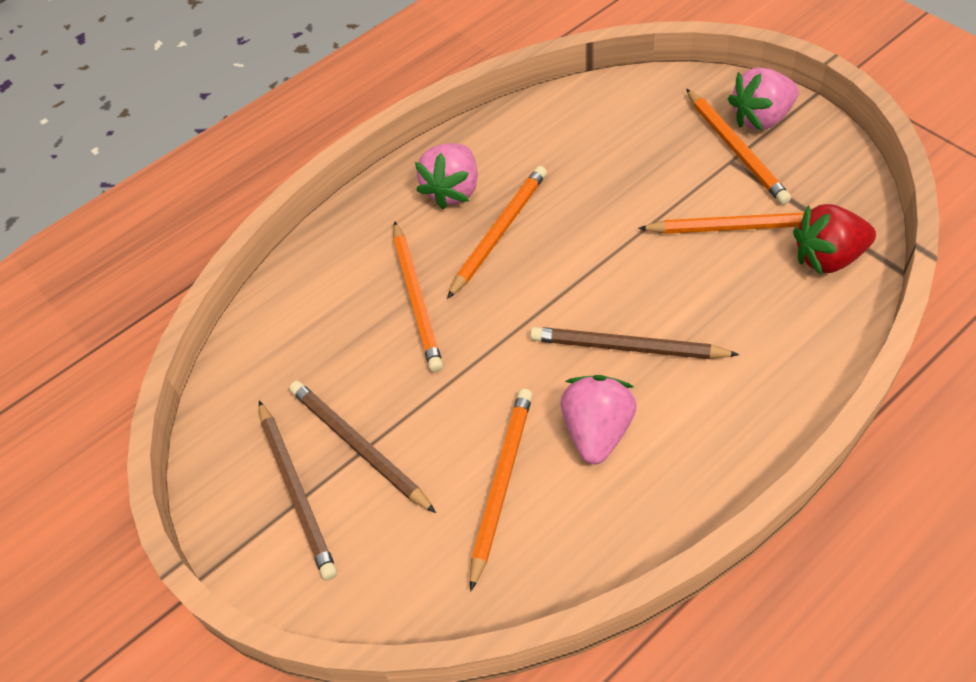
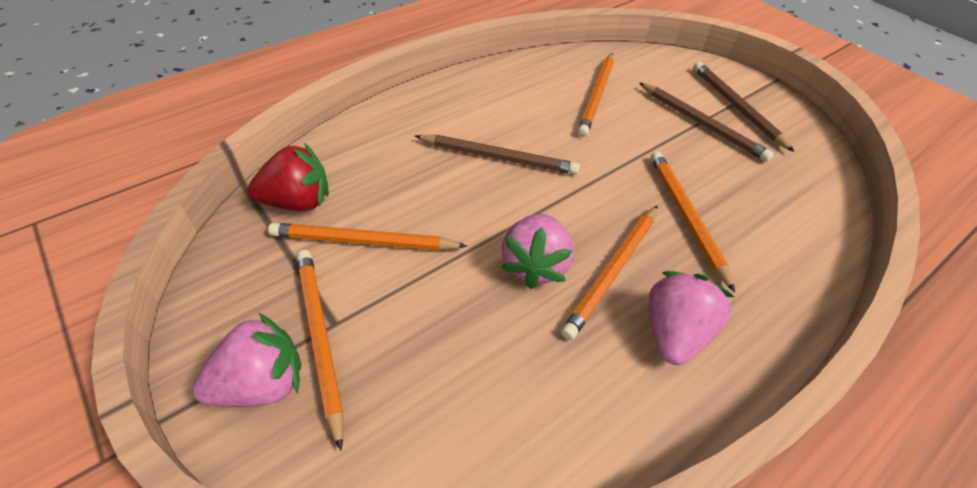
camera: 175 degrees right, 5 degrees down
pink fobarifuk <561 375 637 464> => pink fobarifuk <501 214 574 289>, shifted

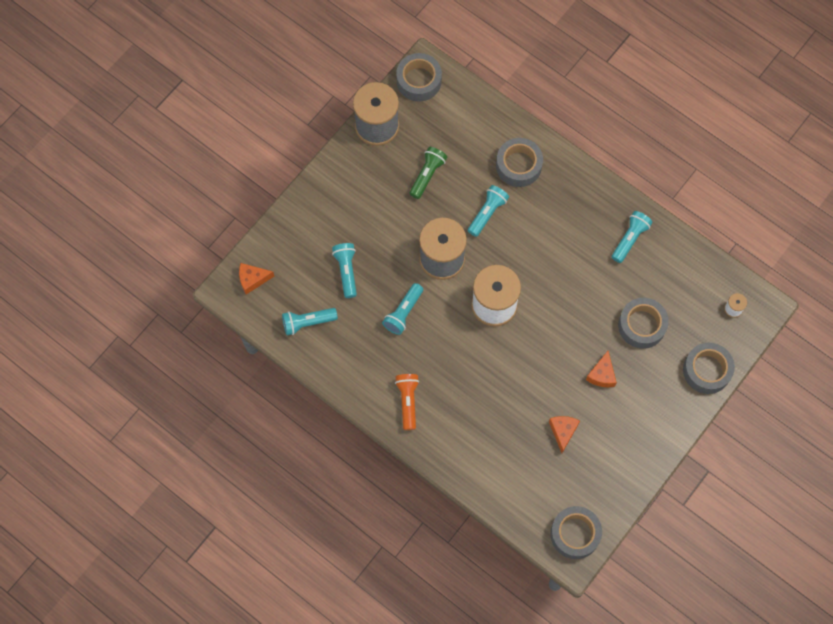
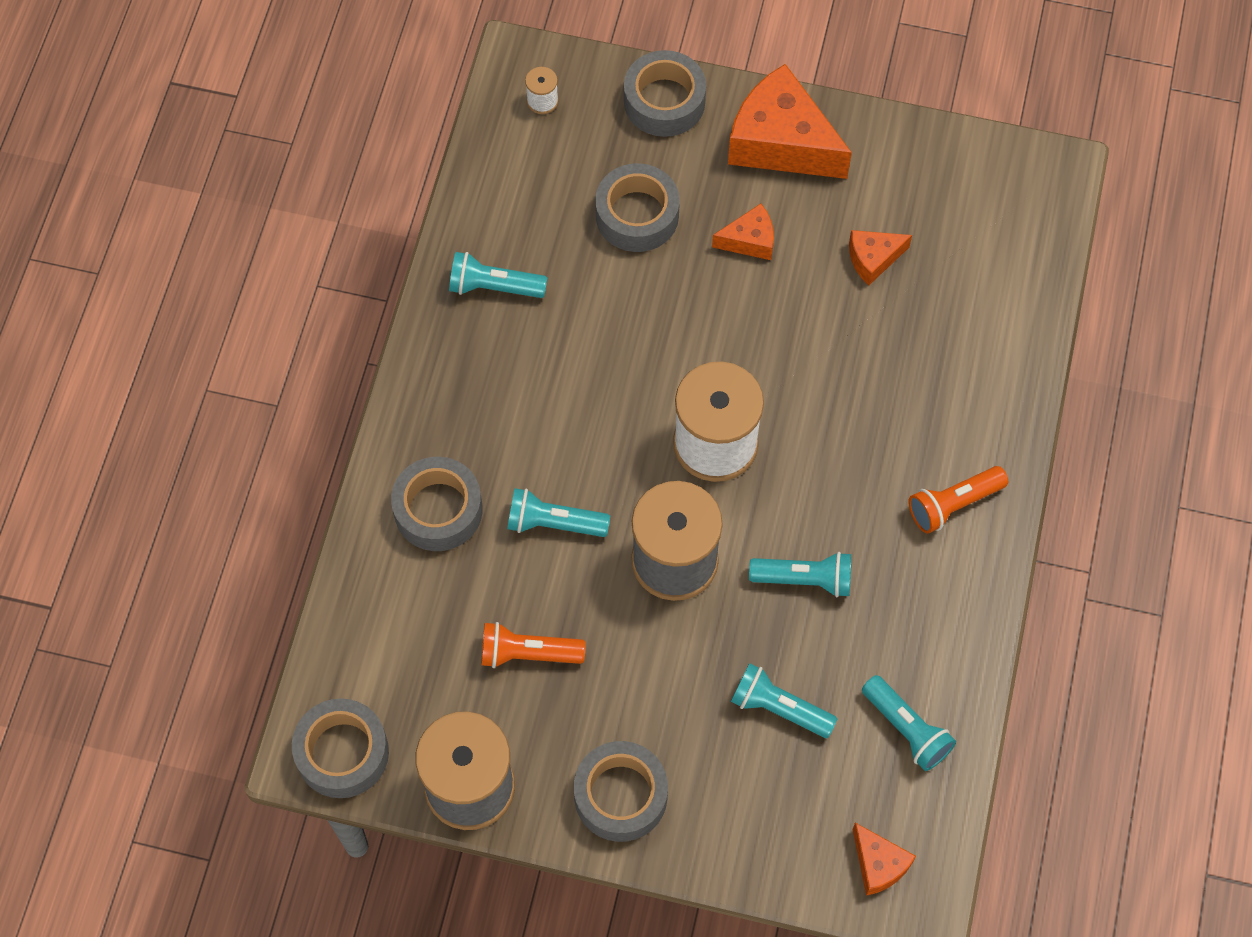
camera: 115 degrees left, 5 degrees down
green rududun <410 147 447 199> => orange rududun <481 622 586 668>
turquoise rududun <332 243 357 298> => turquoise rududun <731 663 837 738>, 60 degrees clockwise
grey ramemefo <550 506 602 559> => grey ramemefo <574 741 668 842>, shifted
nothing => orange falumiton <728 64 852 179>

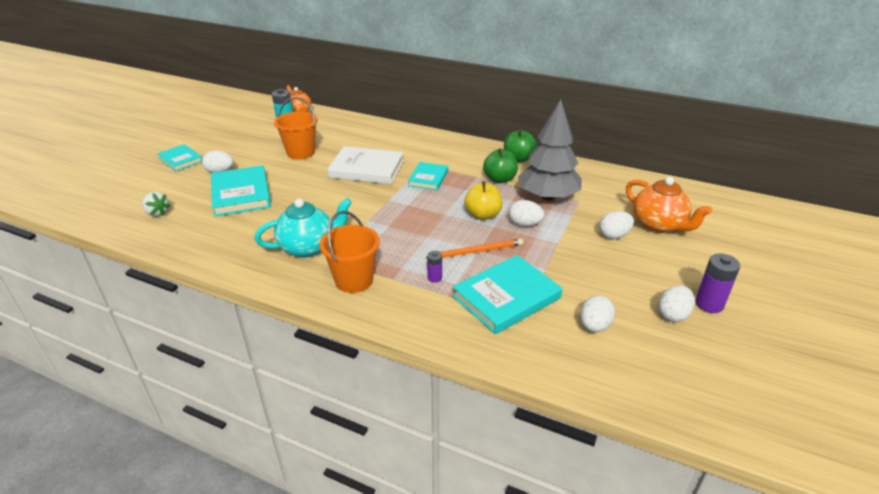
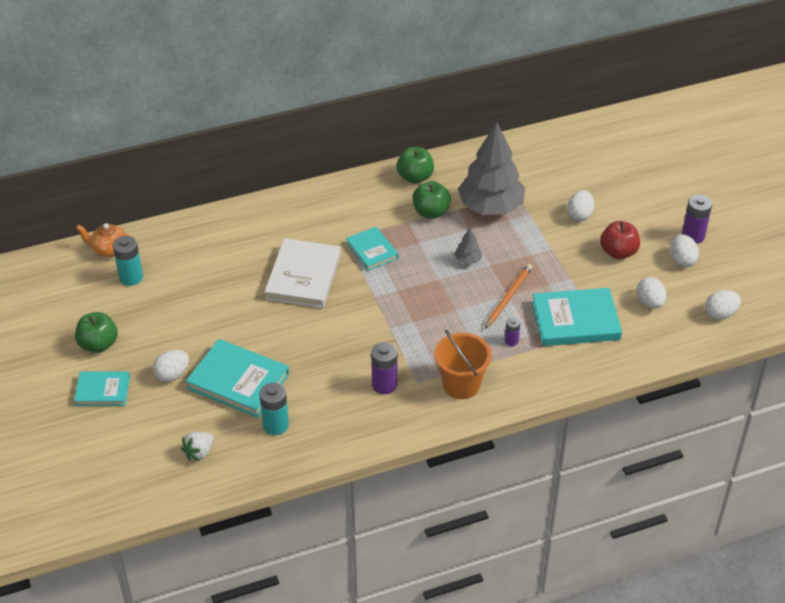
camera: 45 degrees left, 10 degrees up
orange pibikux <274 97 318 160> => nothing
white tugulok <327 146 404 184> => white tugulok <265 238 341 308>, 45 degrees counterclockwise
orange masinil <626 177 712 233> => nothing
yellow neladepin <464 181 502 220> => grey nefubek <454 228 482 264>
white fobarifuk <142 192 171 216> => white fobarifuk <181 432 214 461>, 135 degrees clockwise
turquoise masinil <254 198 352 258> => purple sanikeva <371 342 397 394>
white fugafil <509 200 544 227> => white fugafil <705 290 741 320>, shifted
turquoise tugulok <452 255 562 334> => turquoise tugulok <532 288 622 346>, 75 degrees clockwise
nothing => red neladepin <600 221 640 259>
nothing => green neladepin <75 312 118 353>
nothing => turquoise sanikeva <259 382 289 435>

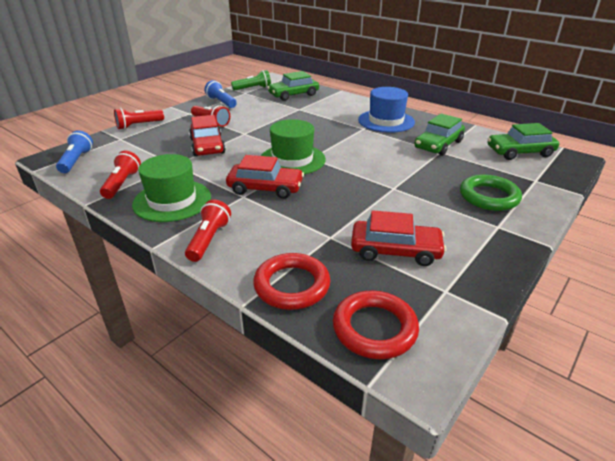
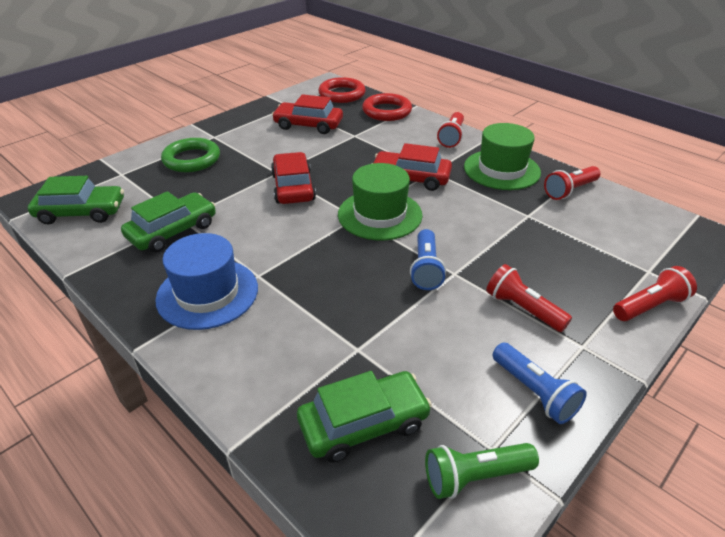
camera: 175 degrees left, 5 degrees up
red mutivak <189 115 226 157> => red mutivak <271 152 316 204>, shifted
blue rududun <56 130 93 173> => blue rududun <410 229 446 290>, shifted
red rududun <100 151 141 199> => red rududun <544 166 600 200>, 45 degrees clockwise

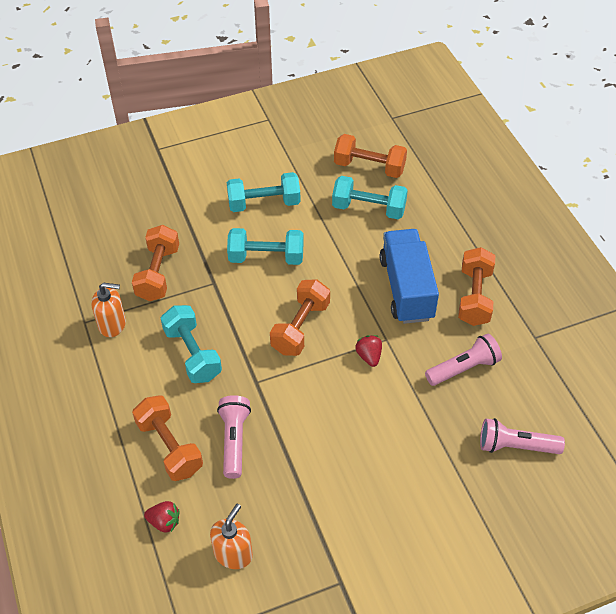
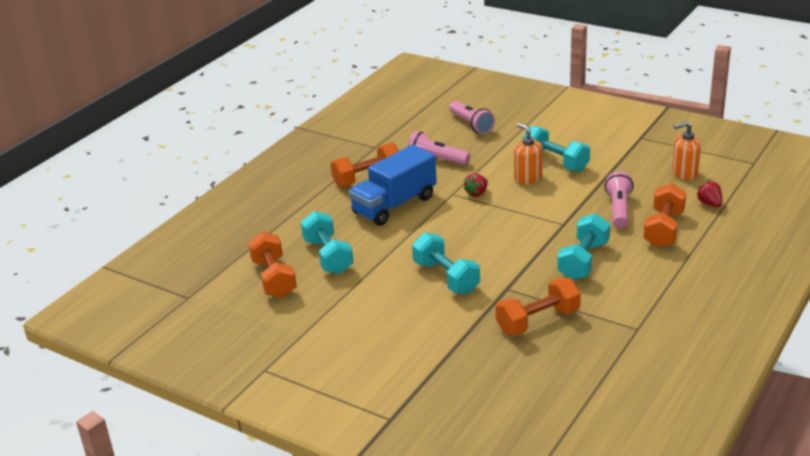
camera: 125 degrees left, 20 degrees down
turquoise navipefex <227 172 300 212> => turquoise navipefex <523 126 590 172>, shifted
orange navipefex <270 279 330 356> => nothing
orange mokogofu <91 283 126 337> => orange mokogofu <514 123 543 184>, shifted
pink rududun <217 395 251 479> => pink rududun <605 171 634 228>, 135 degrees clockwise

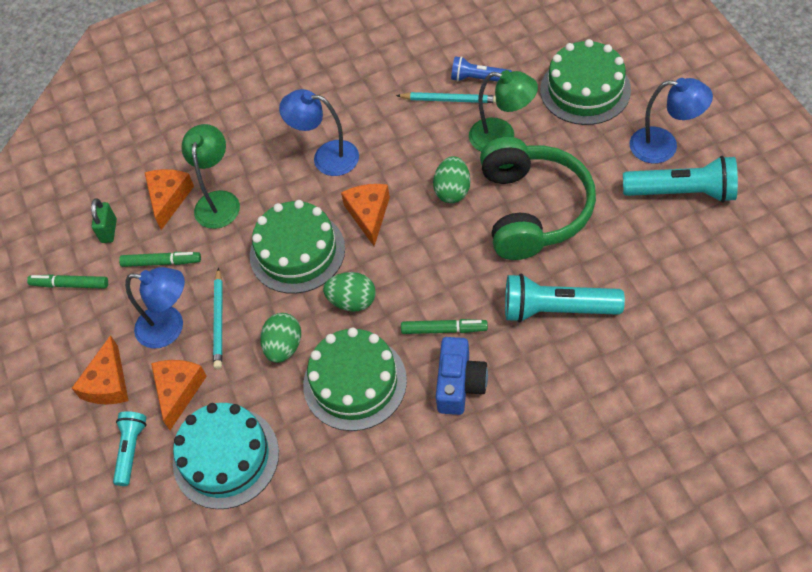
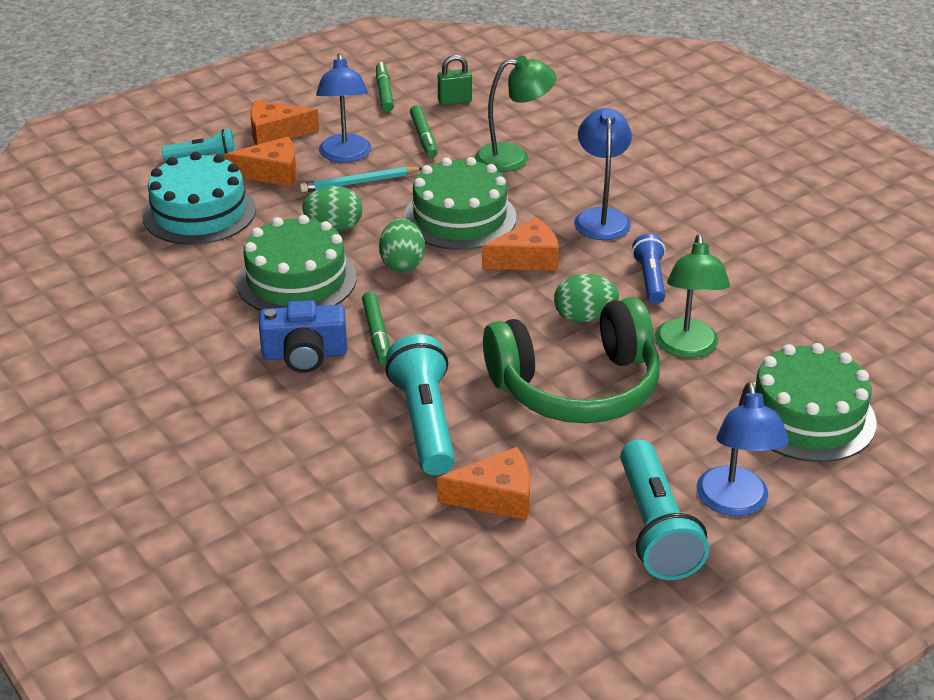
camera: 70 degrees right, 20 degrees down
blue rududun <451 56 512 82> => blue rududun <632 234 665 304>, shifted
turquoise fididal <396 92 496 103> => nothing
orange falumiton <144 169 194 230> => orange falumiton <437 447 530 520>, shifted

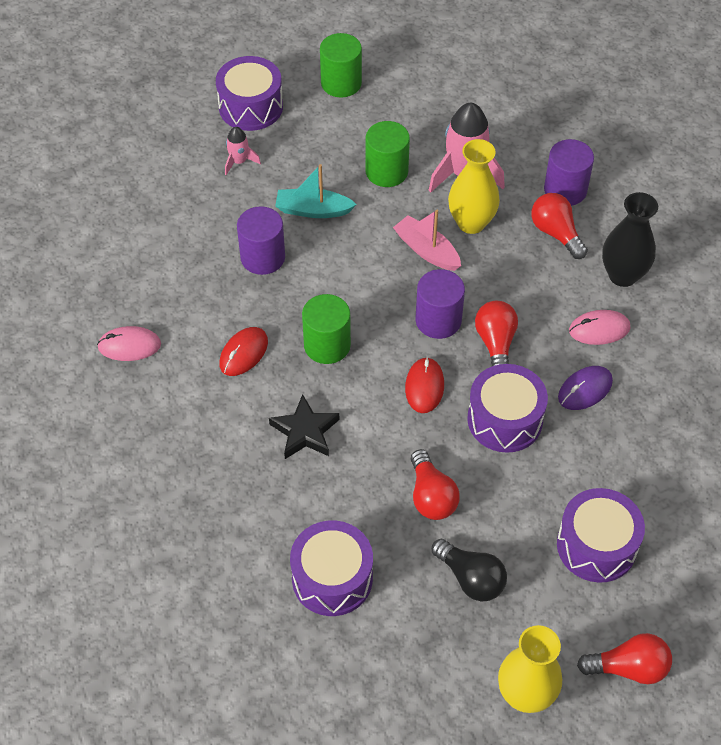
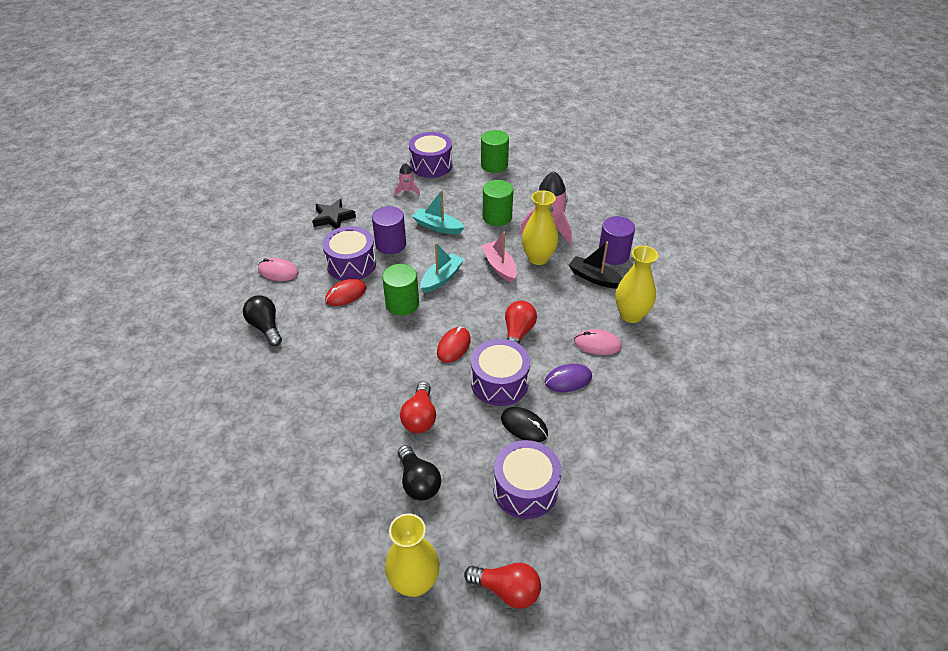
camera: 20 degrees right, 10 degrees down
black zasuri <602 192 658 287> => yellow zasuri <615 246 658 323>
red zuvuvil <531 193 588 259> => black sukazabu <569 241 623 288>
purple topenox <416 269 465 339> => nothing
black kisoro <269 394 339 459> => black kisoro <313 199 356 229>, shifted
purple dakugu <290 520 373 616> => purple dakugu <322 226 376 281>, shifted
nothing => turquoise sukazabu <420 243 464 293>
nothing => black zuvuvil <243 295 282 346>
nothing => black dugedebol <501 407 548 442>

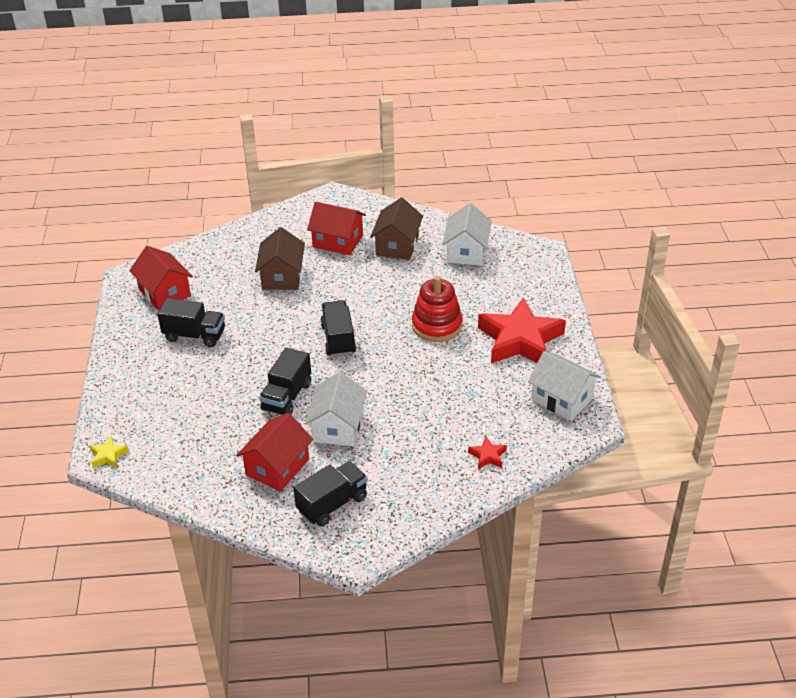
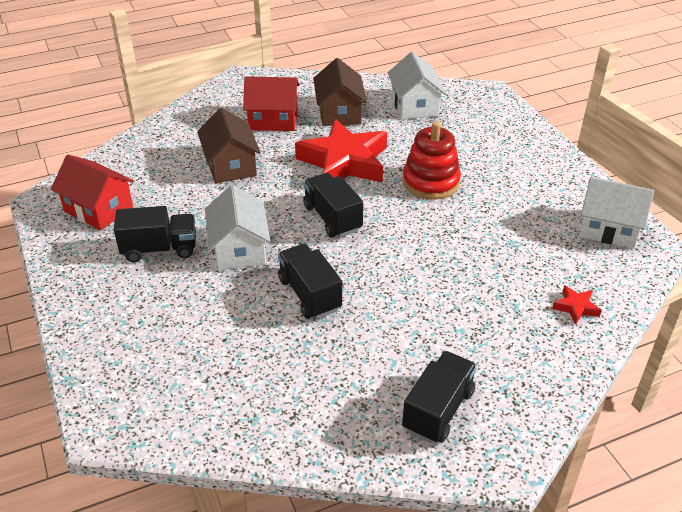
camera: 20 degrees left, 0 degrees up
red kisoro <478 297 566 363> => red kisoro <295 119 387 183>, shifted
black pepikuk <259 347 311 415> => black pepikuk <278 244 342 319>, 150 degrees clockwise
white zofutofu <305 372 367 446> => white zofutofu <205 185 270 270>, shifted
red zofutofu <236 413 313 492> => nothing
yellow kisoro <90 436 129 468> => nothing

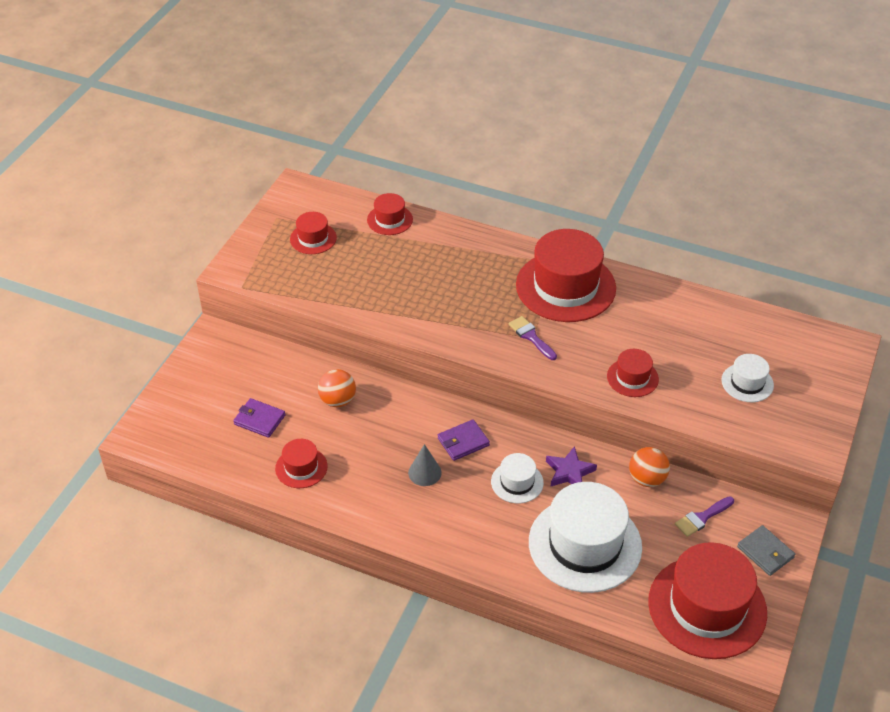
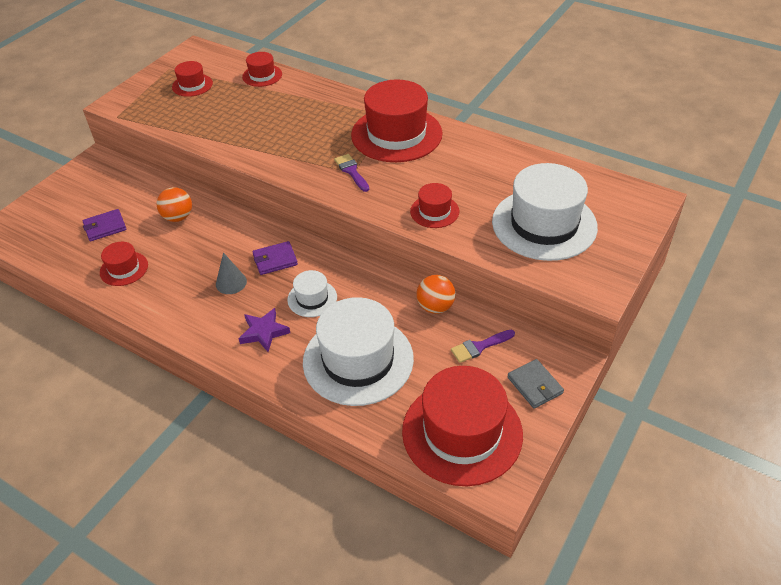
camera: 10 degrees right, 0 degrees up
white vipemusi <721 354 774 402> => white vipemusi <492 163 598 261>, x2.07
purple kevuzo <233 398 286 438> => purple kevuzo <83 209 126 242>, 60 degrees counterclockwise
purple kisoro <546 446 597 487> => purple kisoro <238 308 290 352>, shifted

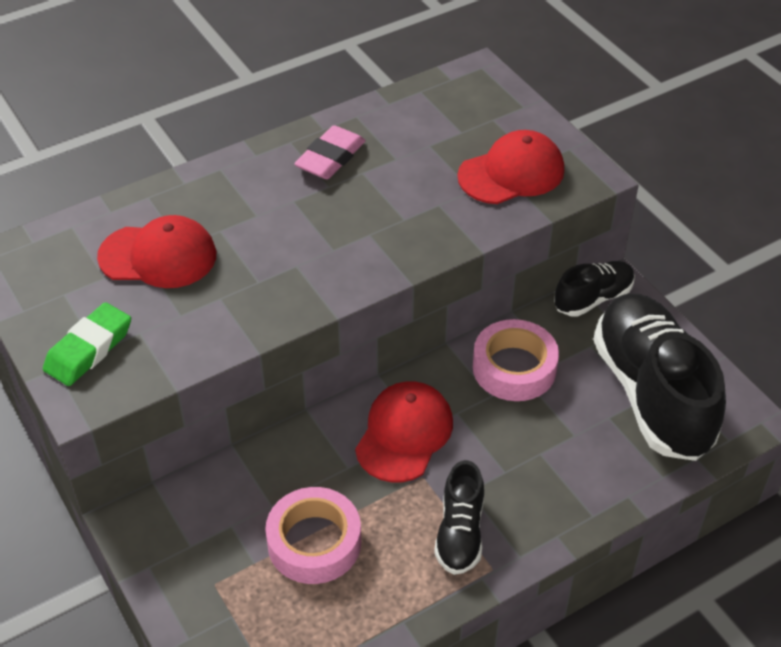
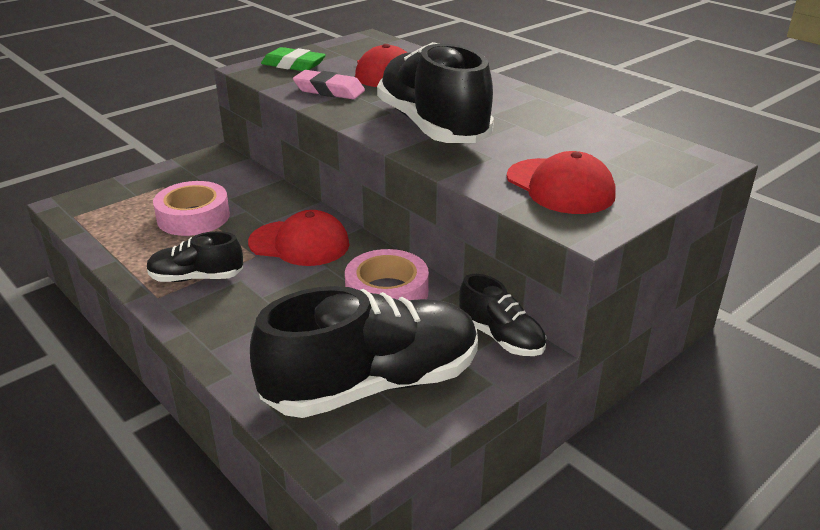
camera: 80 degrees right, 15 degrees down
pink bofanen <294 125 366 179> => pink bofanen <293 70 365 99>, shifted
nothing => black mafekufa <377 42 494 143>

